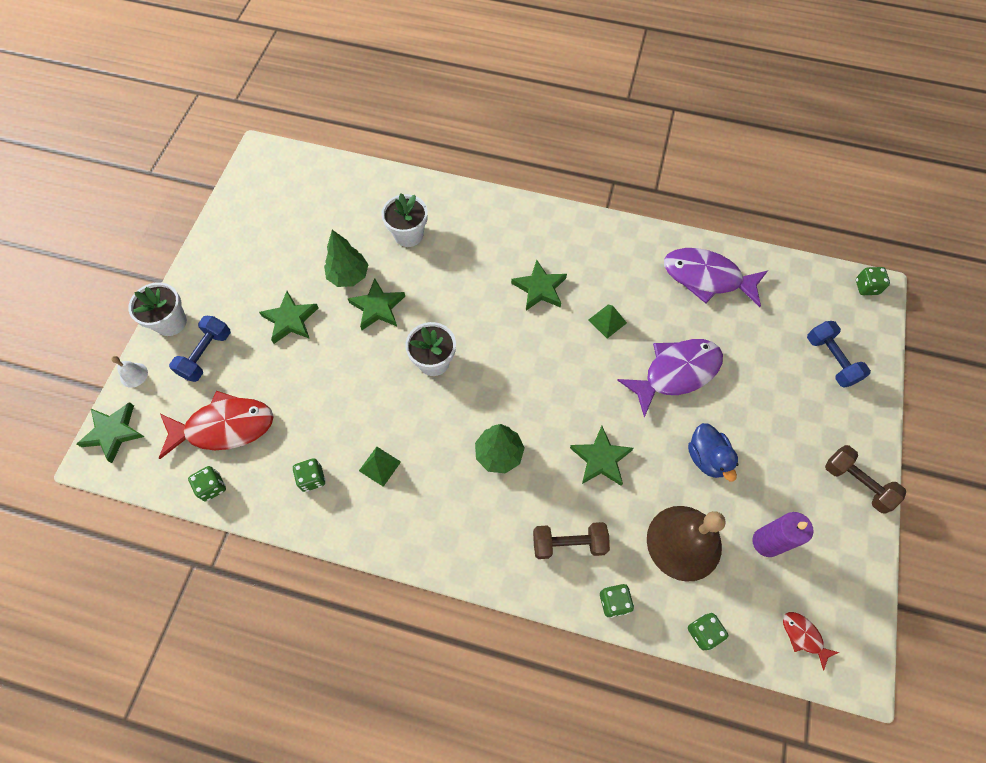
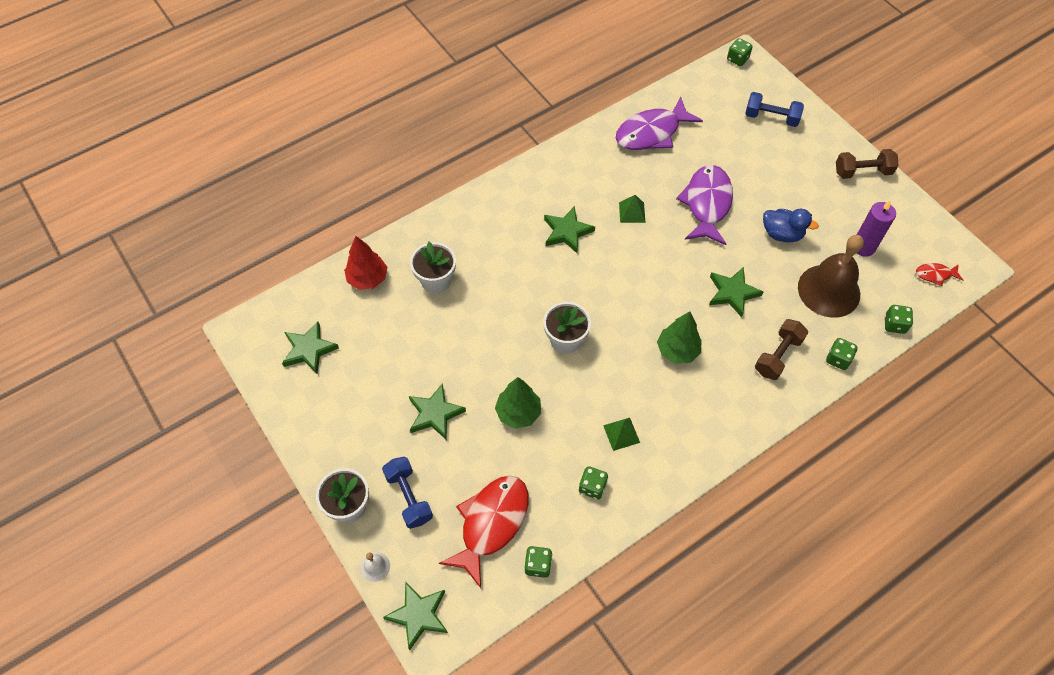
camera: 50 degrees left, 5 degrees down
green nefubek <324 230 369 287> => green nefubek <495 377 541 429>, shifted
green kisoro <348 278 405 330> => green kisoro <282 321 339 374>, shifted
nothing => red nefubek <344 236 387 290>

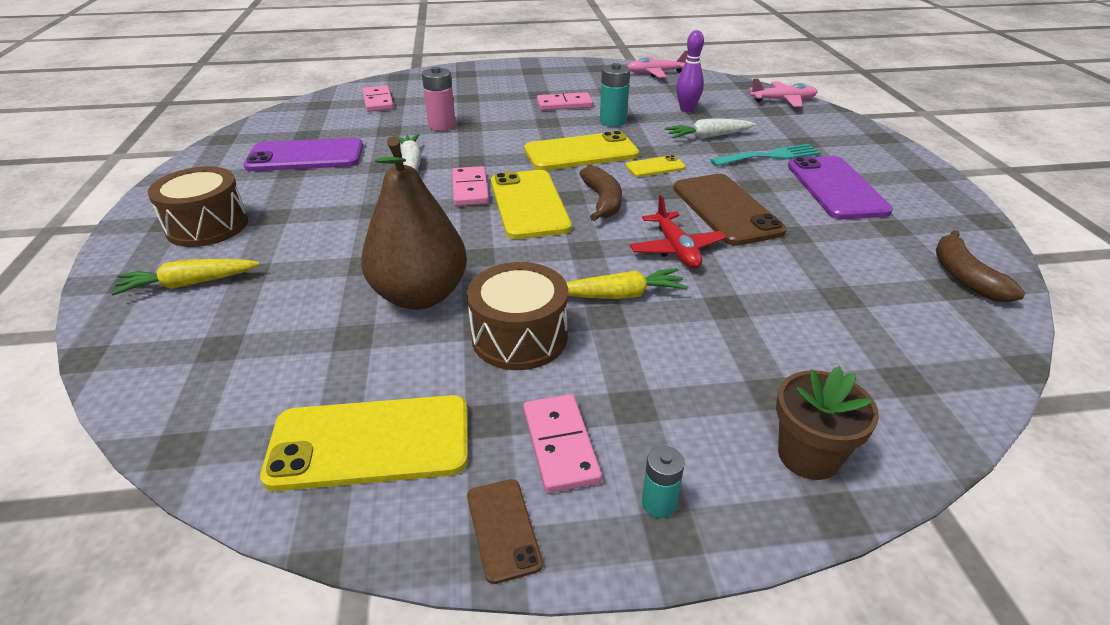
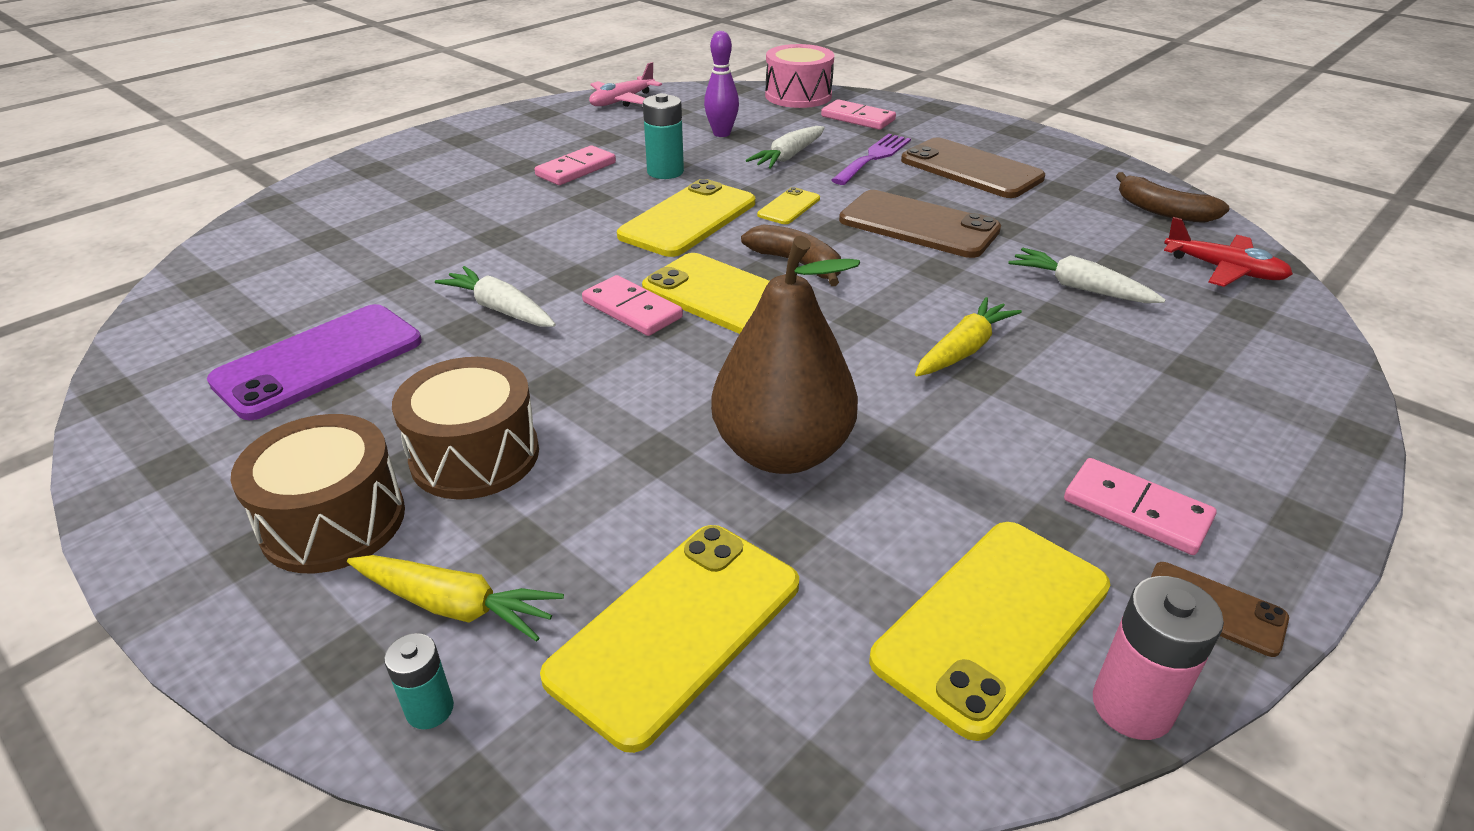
camera: 40 degrees left, 0 degrees up
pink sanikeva <422 67 456 131> => pink sanikeva <1093 576 1224 740>, shifted
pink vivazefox <749 78 818 107> => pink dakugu <765 44 834 108>
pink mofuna <363 85 394 112> => pink mofuna <821 99 896 130>, shifted
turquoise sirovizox <711 144 821 166> => purple sirovizox <831 134 911 185>
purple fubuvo <788 156 893 219> => brown fubuvo <901 138 1045 198>
red vivazefox <630 195 726 269> => red vivazefox <1164 217 1293 287>, shifted
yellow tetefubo <111 259 260 295> => yellow tetefubo <347 555 564 641>, 105 degrees counterclockwise
brown dakugu <467 262 568 370> => brown dakugu <392 357 539 500>, shifted
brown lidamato <776 366 879 480> => nothing
turquoise sanikeva <642 446 685 518> => turquoise sanikeva <384 633 454 729>, shifted
nothing => white tetefubo <1008 248 1166 303>
nothing => yellow fubuvo <540 525 799 753>

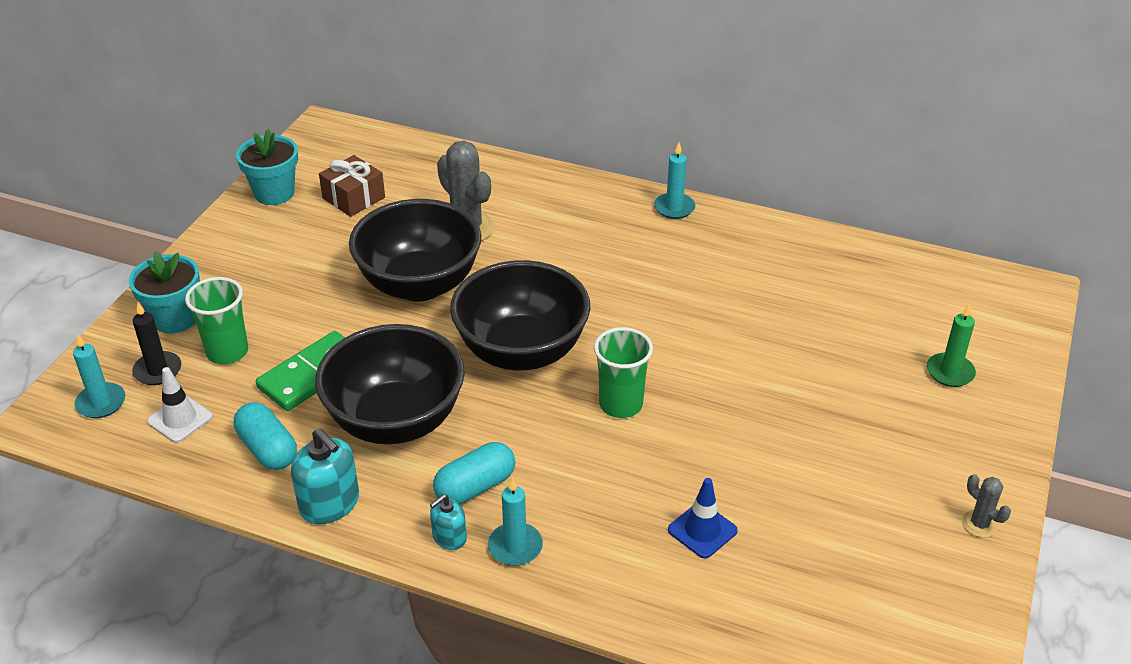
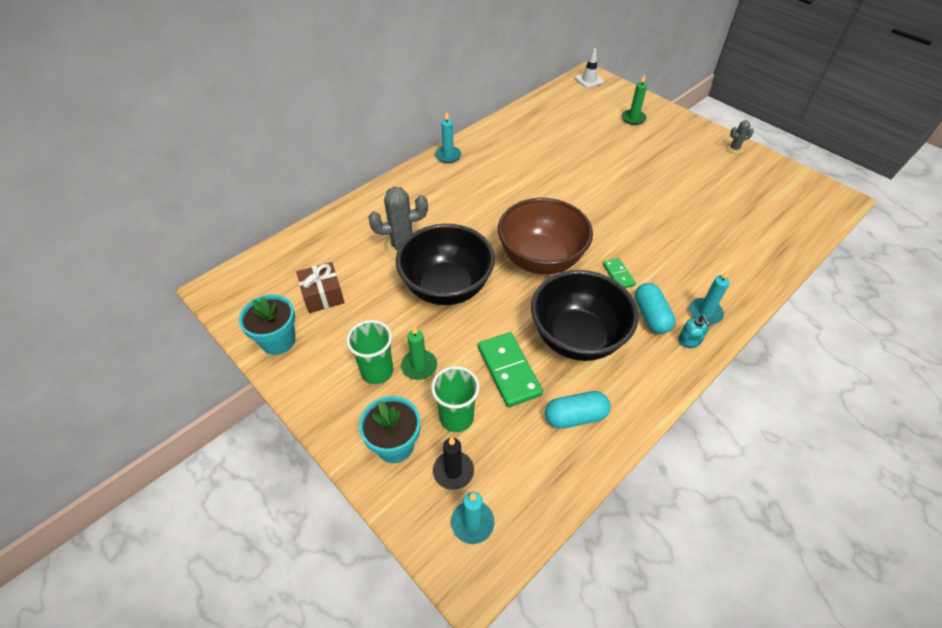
camera: 65 degrees left, 10 degrees up
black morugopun <450 260 590 371> => brown morugopun <498 198 593 274>
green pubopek <594 327 653 418> => green pubopek <346 320 393 384>, shifted
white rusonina <147 367 213 443> => white rusonina <575 48 604 88>, shifted
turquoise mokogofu <291 428 359 524> => nothing
blue rusonina <668 478 738 558> => nothing
nothing => green mofuna <603 258 636 288>
nothing => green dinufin <401 326 437 380>

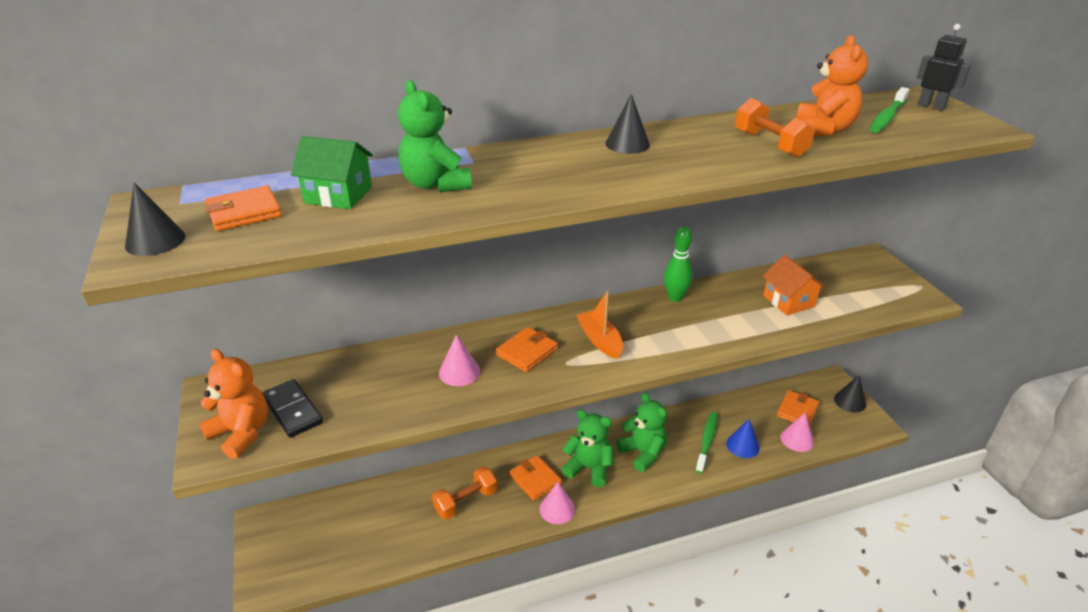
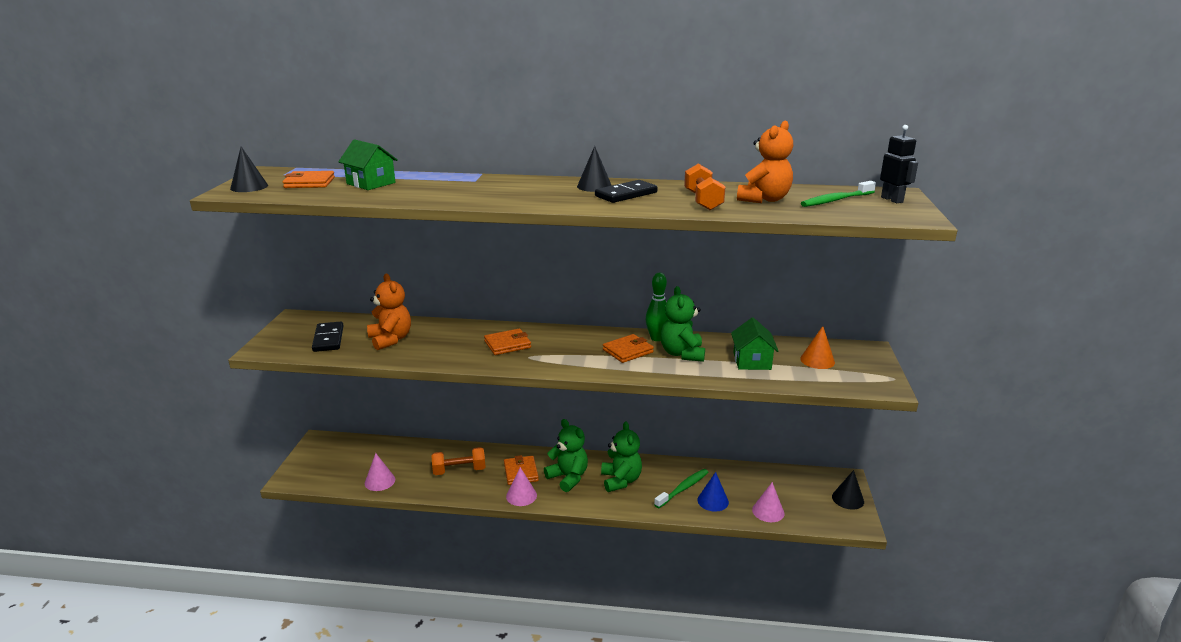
camera: 25 degrees right, 10 degrees down
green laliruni <398 80 472 192> => green laliruni <661 286 705 362>, shifted
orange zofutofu <763 255 826 315> => green zofutofu <731 317 778 370>
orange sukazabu <576 291 623 359> => nothing
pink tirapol <439 335 480 386> => pink tirapol <365 453 395 491>, shifted
orange laliruni <199 349 268 459> => orange laliruni <367 274 411 350>, shifted
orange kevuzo <777 390 819 427> => orange kevuzo <603 334 654 363>, shifted
nothing => black mofuna <595 180 658 203>
nothing => orange tirapol <800 326 835 369>

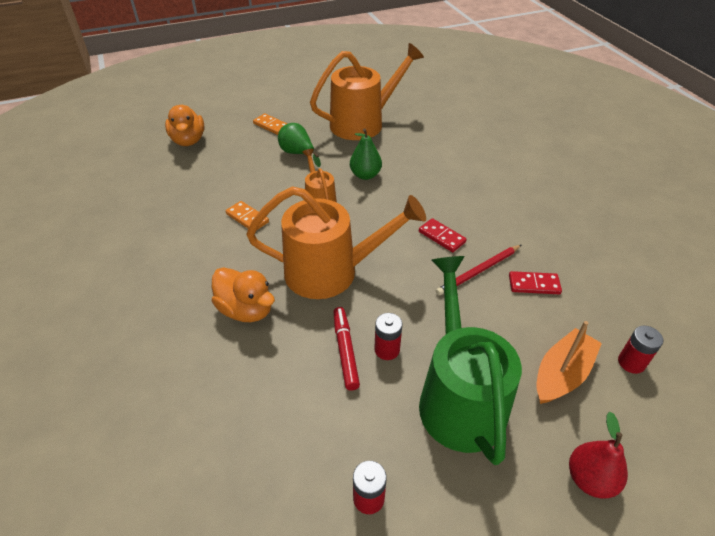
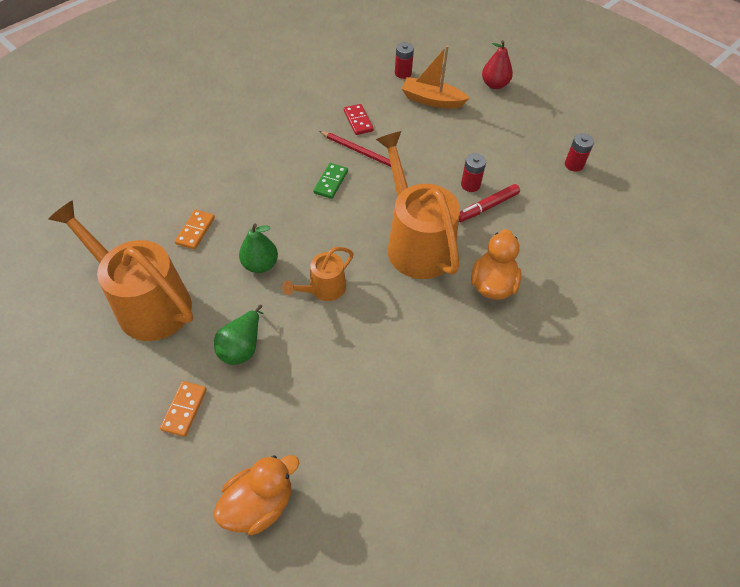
camera: 115 degrees left, 10 degrees up
orange mofuna <225 201 269 231> => orange mofuna <175 210 215 250>, shifted
red mofuna <419 218 467 252> => green mofuna <313 163 348 199>
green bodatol <419 256 522 465> => nothing

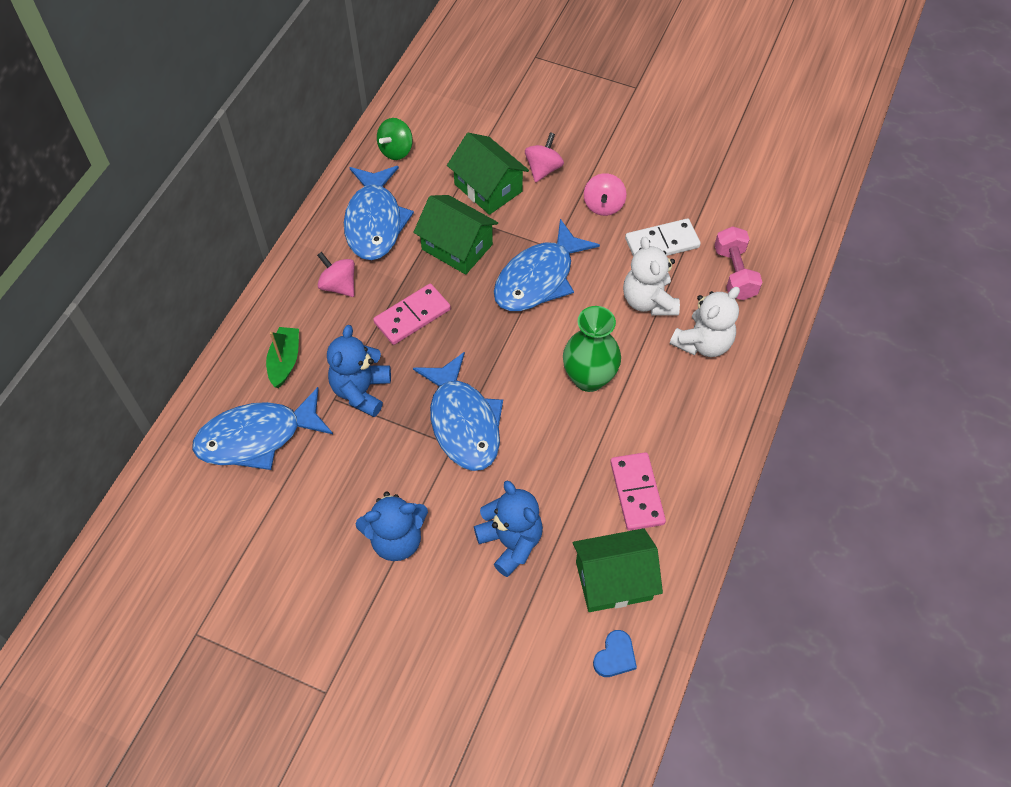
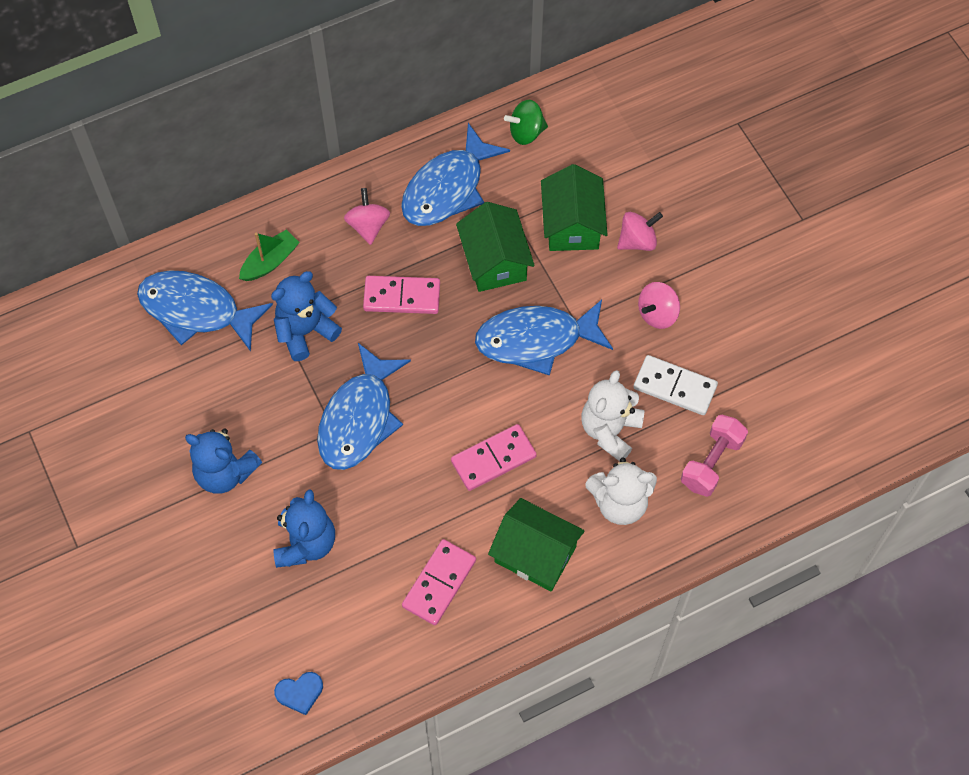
camera: 40 degrees right, 5 degrees up
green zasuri <563 306 621 392> => pink mofuna <451 424 537 491>
green zofutofu <573 528 663 612> => green zofutofu <488 498 585 591>, shifted

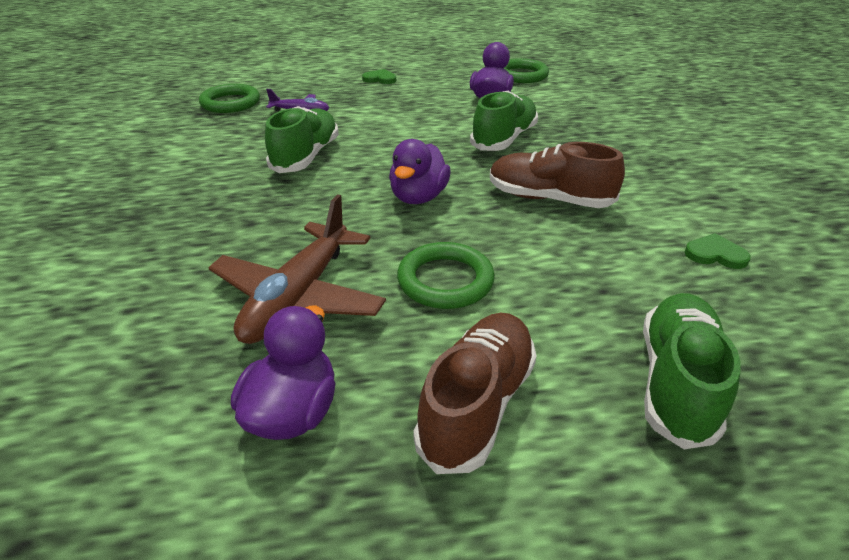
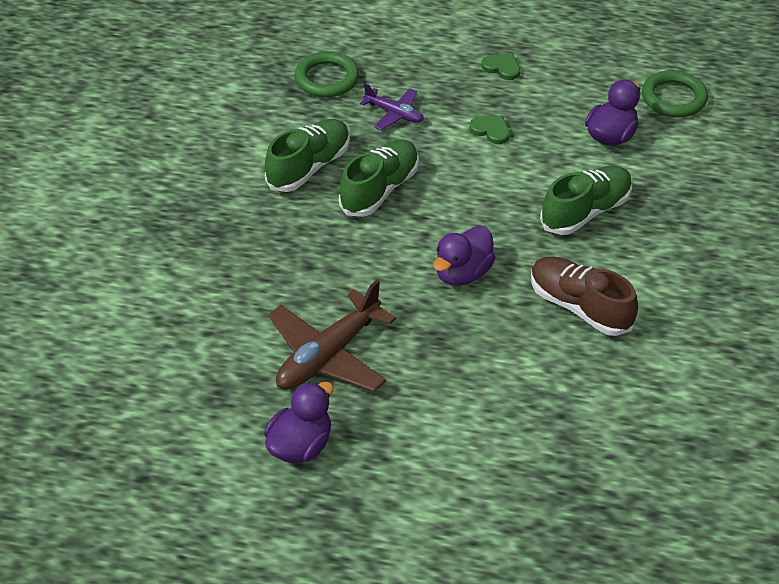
camera: 20 degrees right, 10 degrees up
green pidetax <685 233 751 269> => green pidetax <470 115 510 144>, shifted
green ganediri <397 242 495 309> => nothing
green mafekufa <643 293 741 449> => green mafekufa <265 119 350 192>, shifted
brown mafekufa <413 313 536 474> => nothing

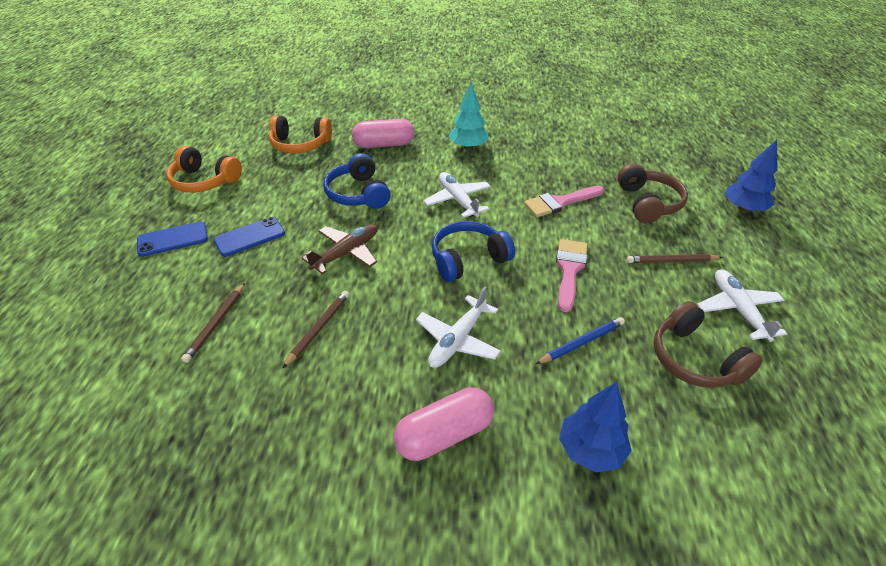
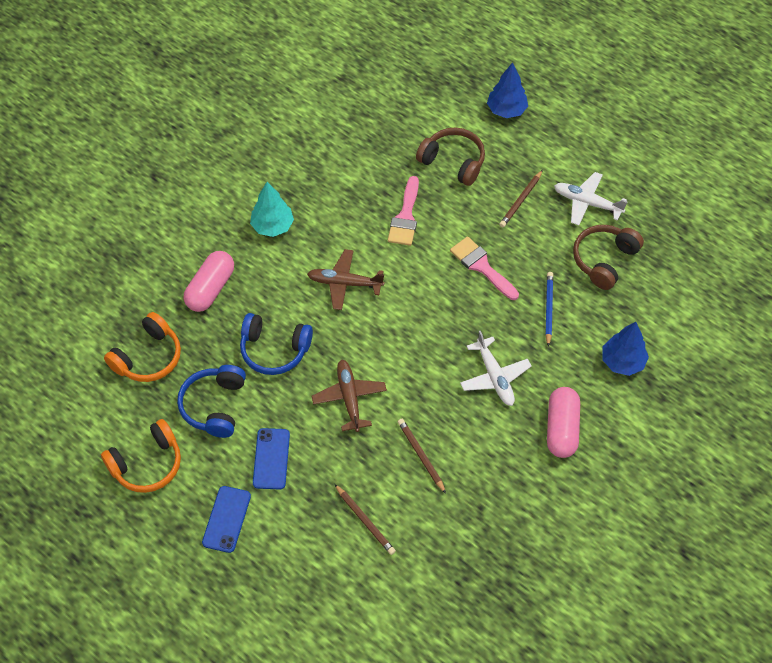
camera: 55 degrees left, 15 degrees up
white vivazefox <424 172 491 218> => brown vivazefox <307 249 385 310>
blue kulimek <432 221 515 282> => blue kulimek <177 365 246 438>, shifted
brown kulimek <654 301 763 388> => brown kulimek <573 225 644 290>, 120 degrees clockwise

